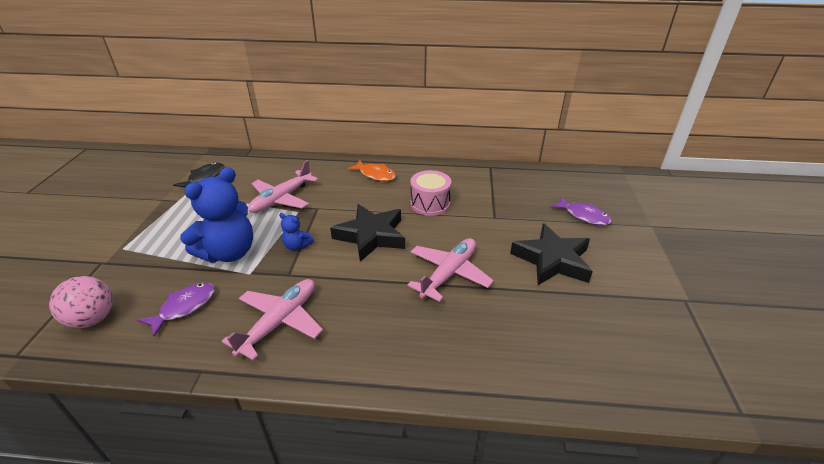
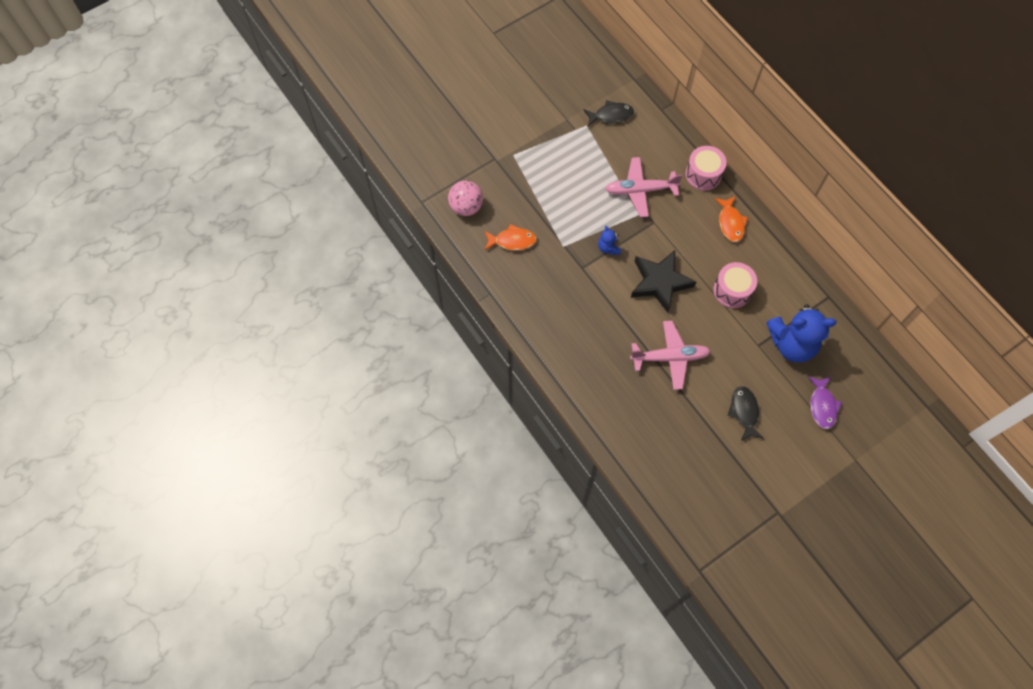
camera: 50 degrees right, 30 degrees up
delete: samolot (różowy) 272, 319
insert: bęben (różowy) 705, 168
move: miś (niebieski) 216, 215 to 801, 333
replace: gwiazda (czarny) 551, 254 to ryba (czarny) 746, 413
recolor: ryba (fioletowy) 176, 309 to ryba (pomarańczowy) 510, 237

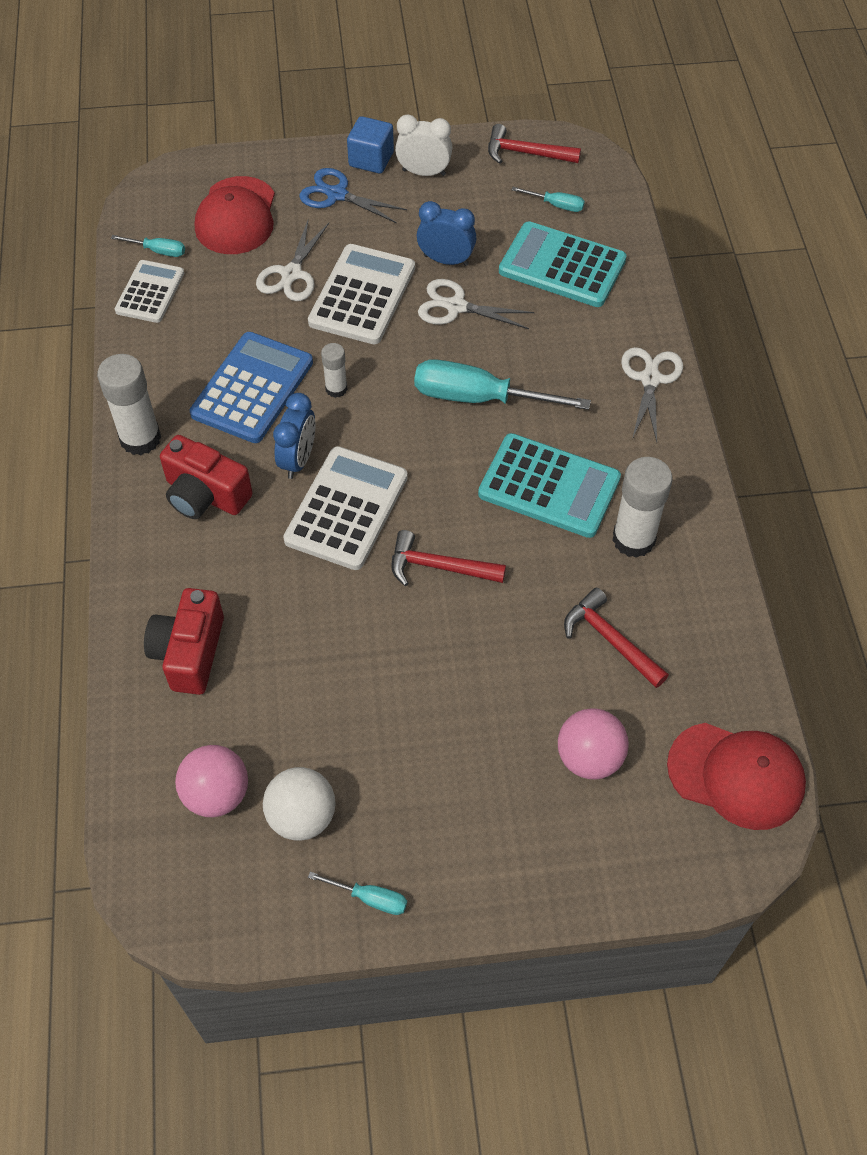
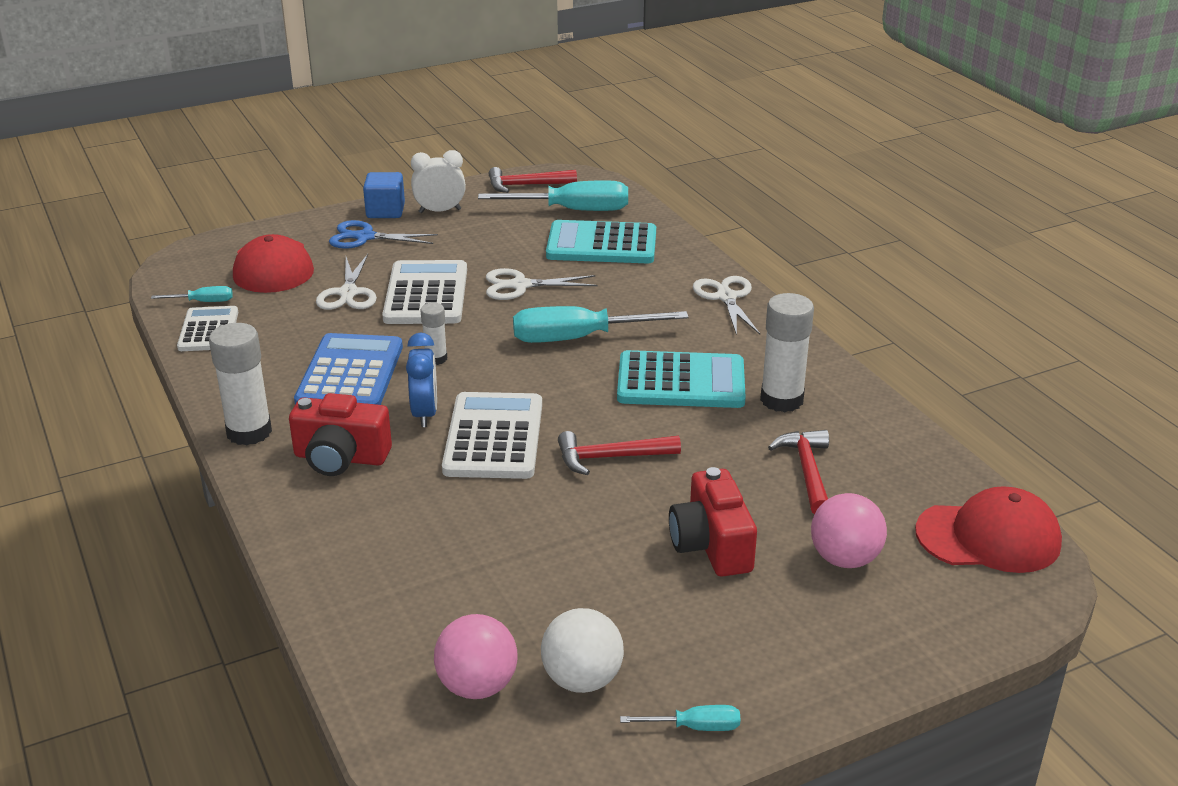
camera: 20 degrees left, 25 degrees down
delete: budzik (niebieski) 446, 233
move: aparat fotograficzny (czerwony) 184, 641 to 713, 522
rotate: młotek (czerwony) 616, 638 = 798, 472 60 degrees clockwise
resize: śrubokręt (turkusowy) 548, 199 = 553, 195 x2.12

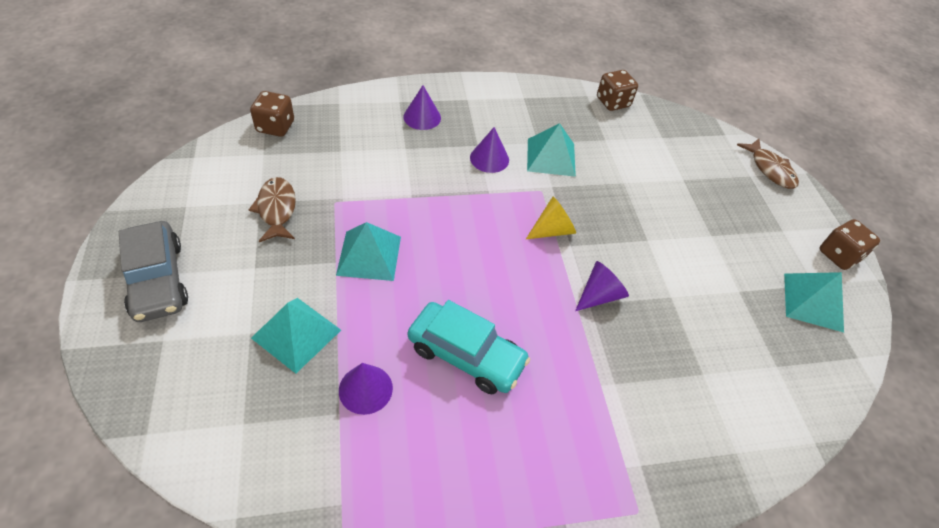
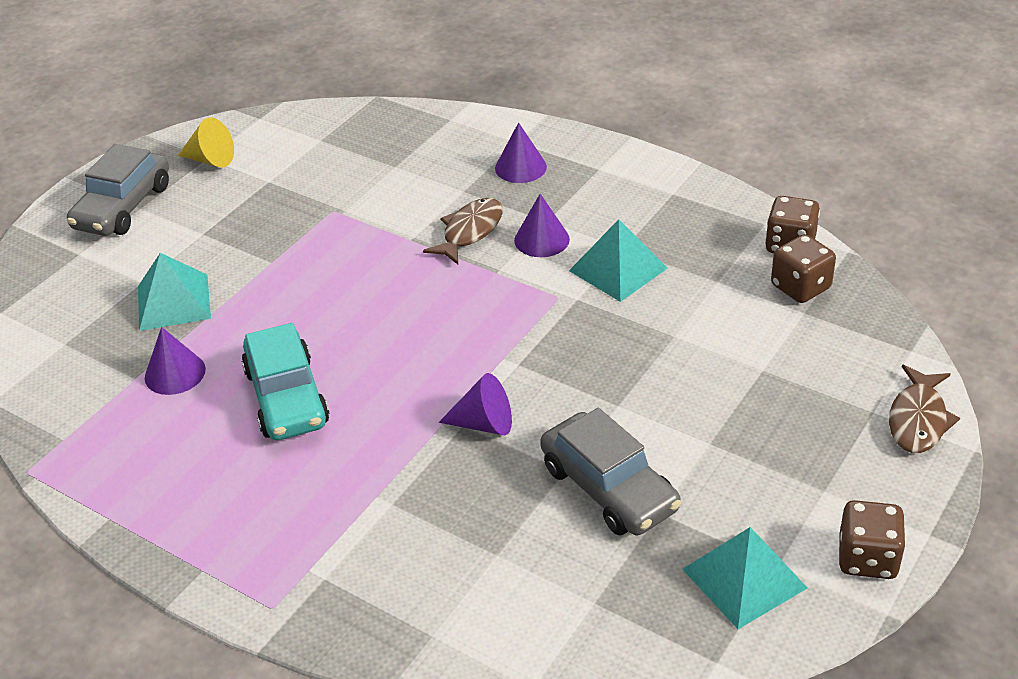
camera: 50 degrees right, 10 degrees down
delete: piramida (turkusowy) 368, 251
insert: samochód (szary) 610, 471
move: kostka do gry (brązowy) 272, 114 to 803, 268; ryba (brązowy) 272, 209 to 463, 231; stożek (żółty) 551, 218 to 206, 142

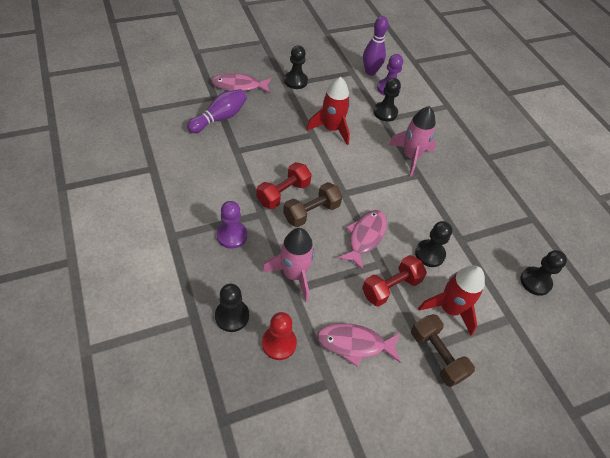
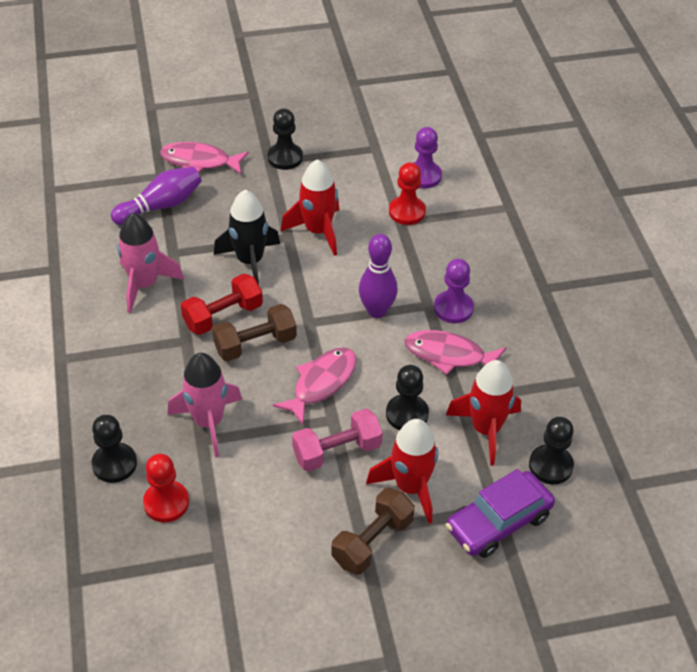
camera: 15 degrees right, 5 degrees down
insert: rakieta (czarny) 247, 237; rakieta (czerwony) 483, 413; samochód (fioletowy) 500, 513
move: kręgiel (fioletowy) 376, 46 to 378, 276; rakieta (różowy) 412, 141 to 150, 263; pionek (fioletowy) 231, 225 to 454, 291; ryba (różowy) 358, 344 to 455, 352
recolor: pionek (czarny) 387, 99 to pionek (czerwony) 407, 193; hantel (czerwony) 394, 281 to hantel (różowy) 337, 440
rotate: hantel (brązowy) 443, 350 = 373, 531 60 degrees clockwise

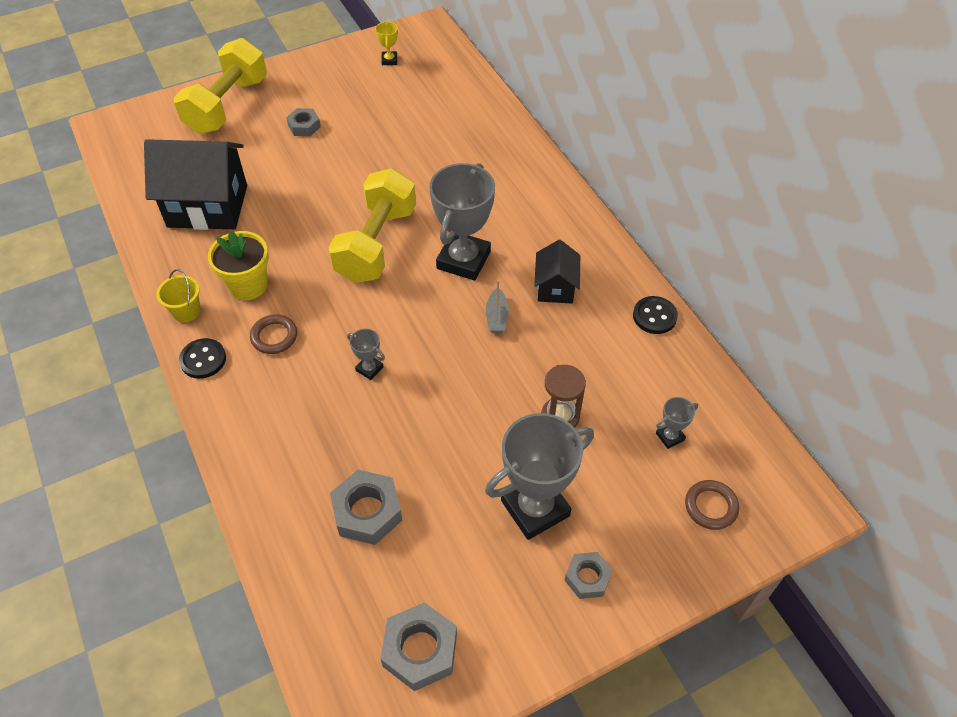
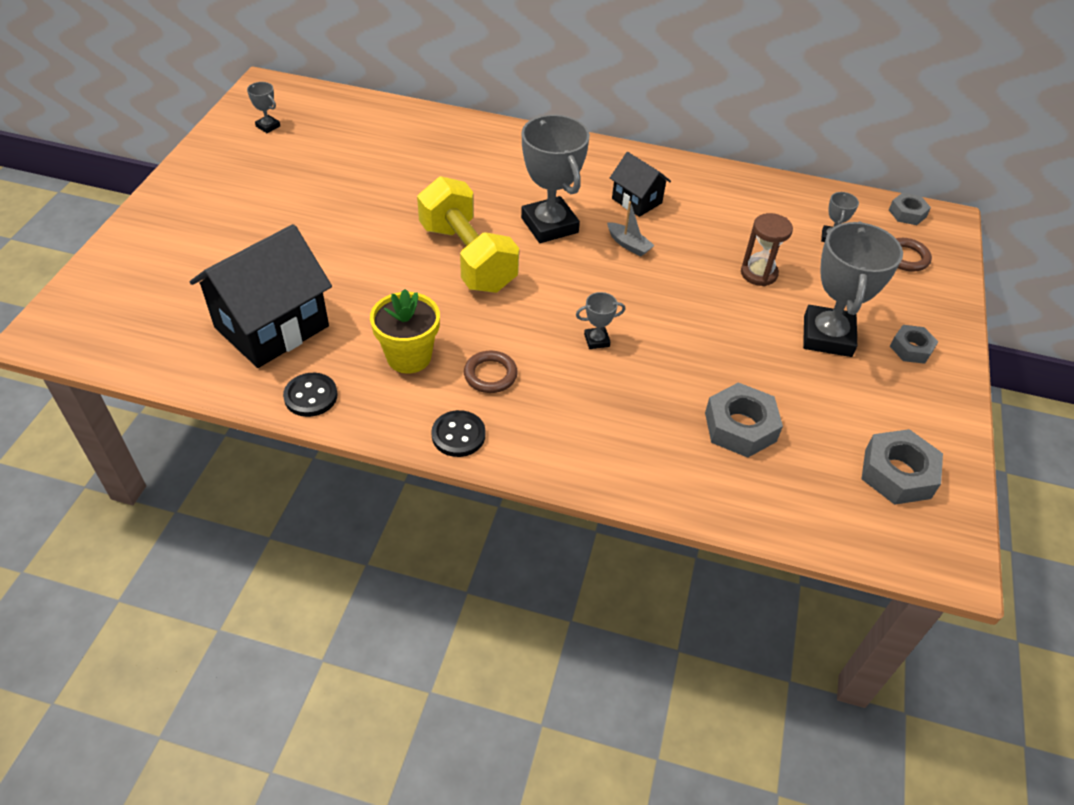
camera: 50 degrees left, 5 degrees down
delete: hantel (żółty) 220, 86; wiadro (żółty) 178, 296
move: nakrętka (szary) 303, 122 to 910, 208; guzik (czarny) 655, 315 to 310, 395
recolor: puchar (żółty) 386, 43 to puchar (szary) 263, 107

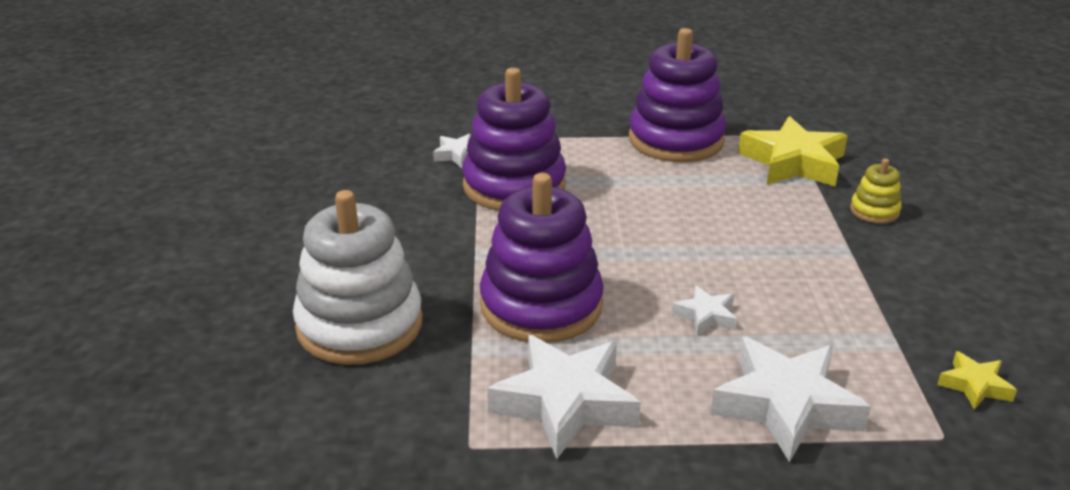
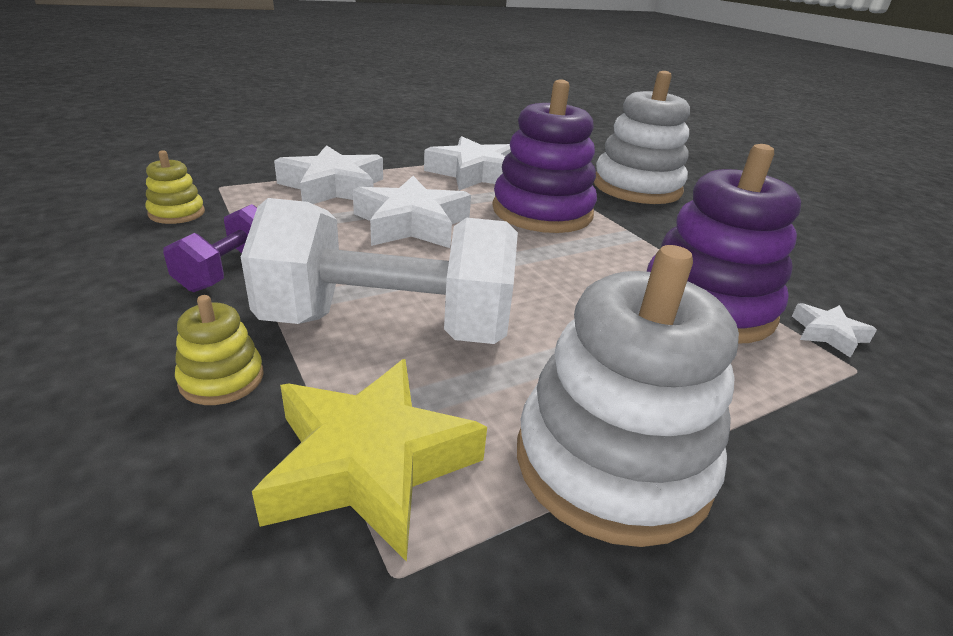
camera: 150 degrees right, 0 degrees up
insert: hantel (biały) 379, 271; hantel (fioletowy) 210, 248
replace: gwiazda (żółty) 977, 380 to zabawka nakładanka (żółty) 175, 187
recolor: zabawka nakładanka (fioletowy) 677, 95 to zabawka nakładanka (biały) 628, 396
resize: gwiazda (biały) 704, 310 = 412, 212 x2.05

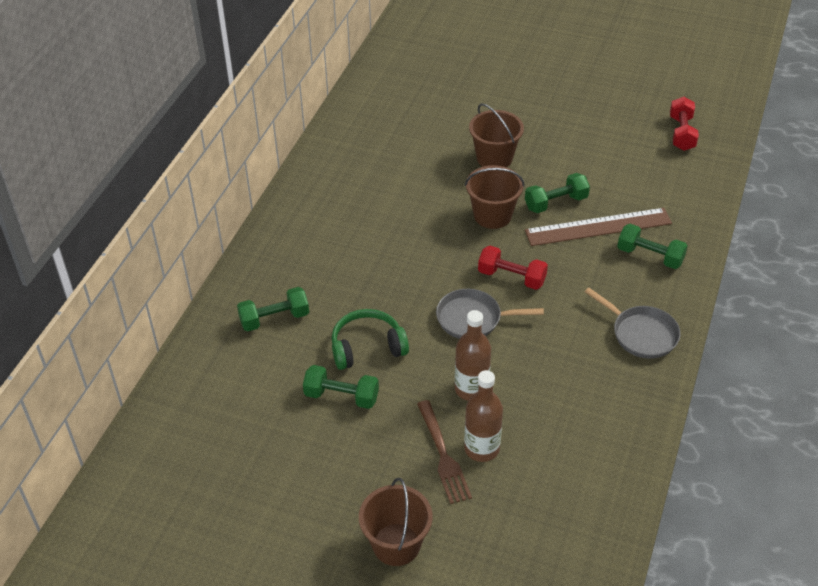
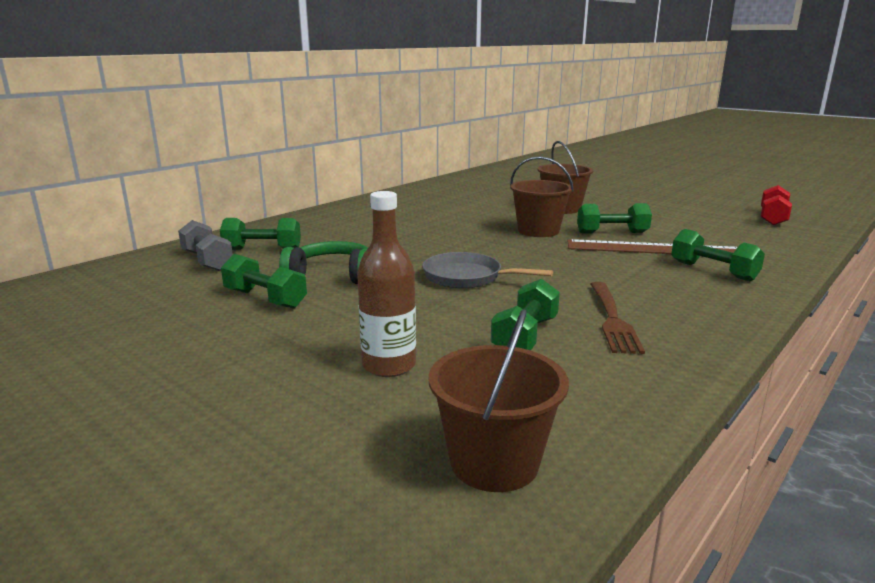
camera: 20 degrees right, 25 degrees down
delete: hantel (czerwony) 513, 268; patelnia (szary) 632, 323; butelka (brązowy) 473, 355
insert: hantel (szary) 205, 245; hantel (zielony) 525, 314
move: widelec (brązowy) 444, 452 to 618, 318; wiadro (brązowy) 396, 522 to 499, 400

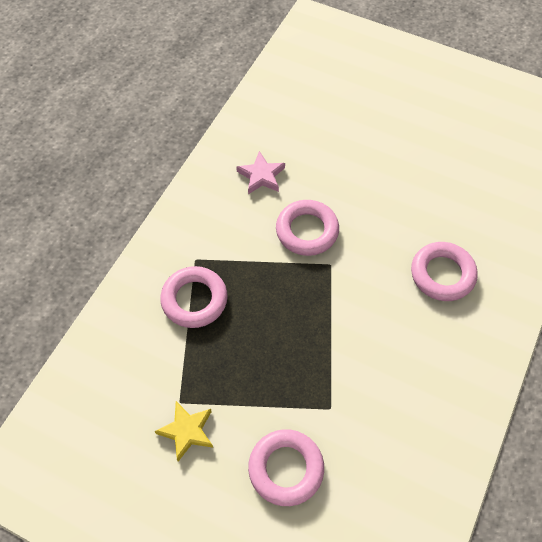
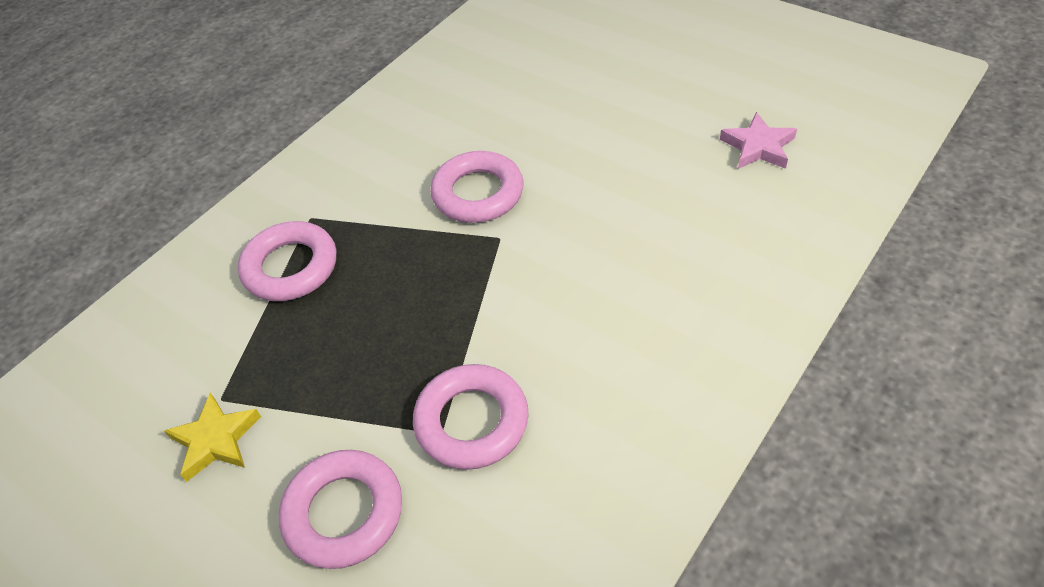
camera: 15 degrees right, 10 degrees down
move: gwiazda (różowy) 260, 172 to 758, 140; pierścień (różowy) 444, 271 to 471, 417

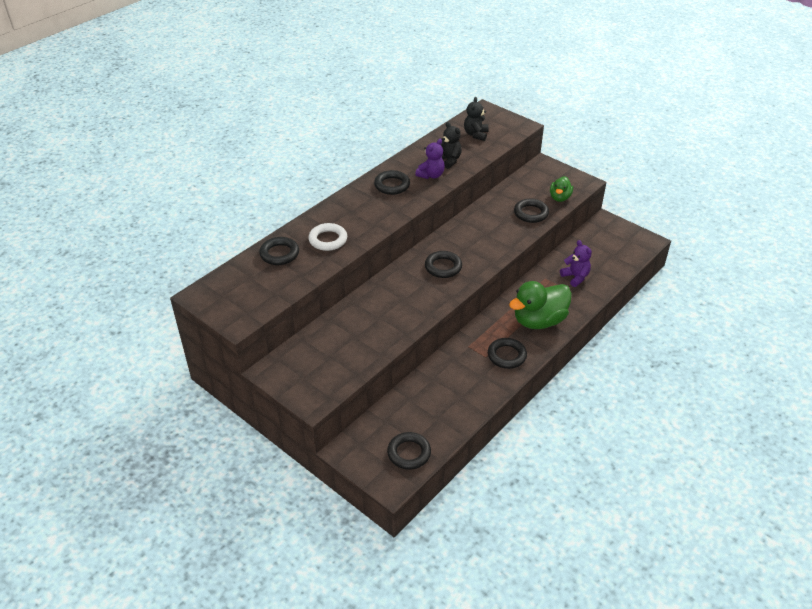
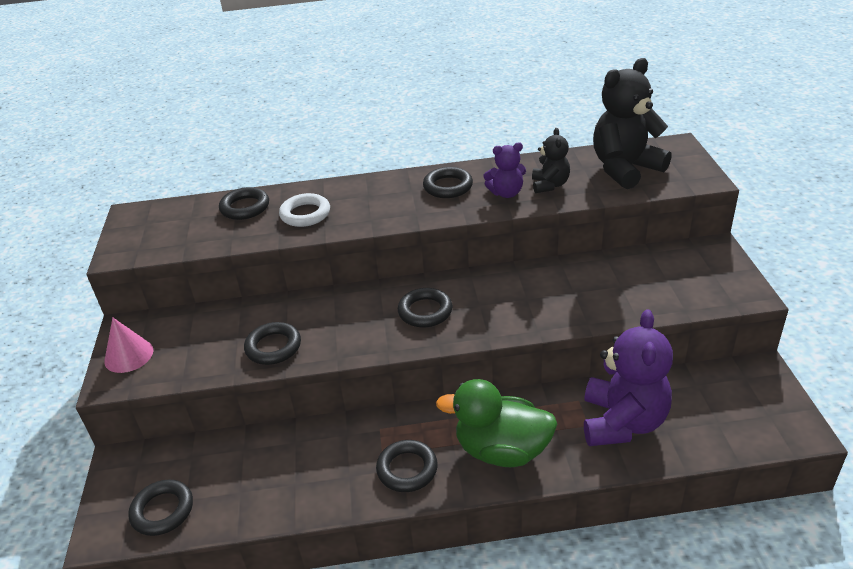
camera: 45 degrees right, 5 degrees down
delete: kaczka (zielony) 561, 189
insert: stożek (różowy) 128, 345
move: pierścień (czarny) 531, 211 to 272, 343
resize: miś (czarny) 476, 119 = 632, 123 x1.89; miś (fioletowy) 576, 263 = 628, 377 x1.89

